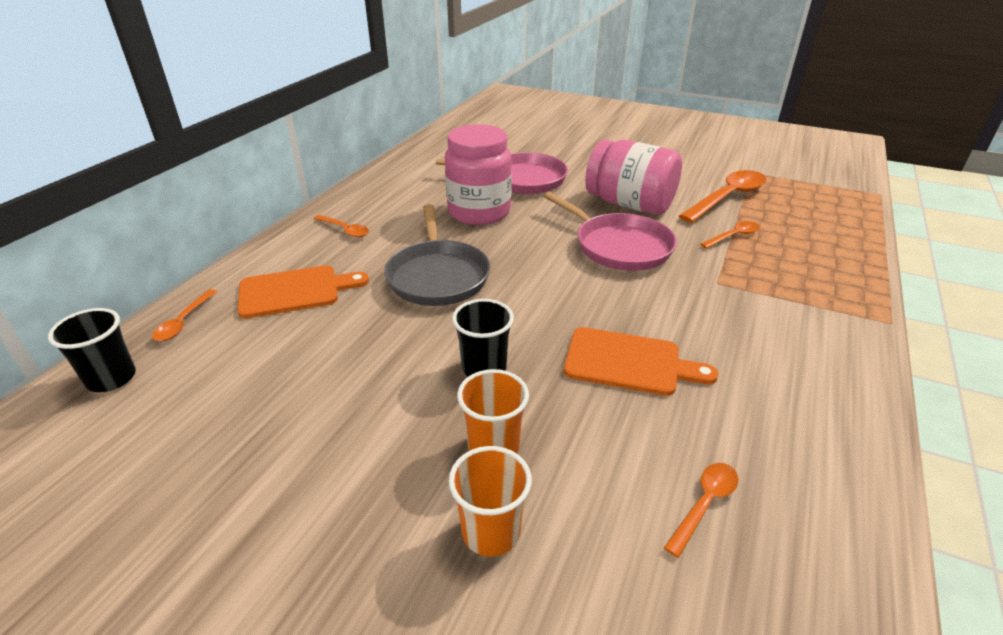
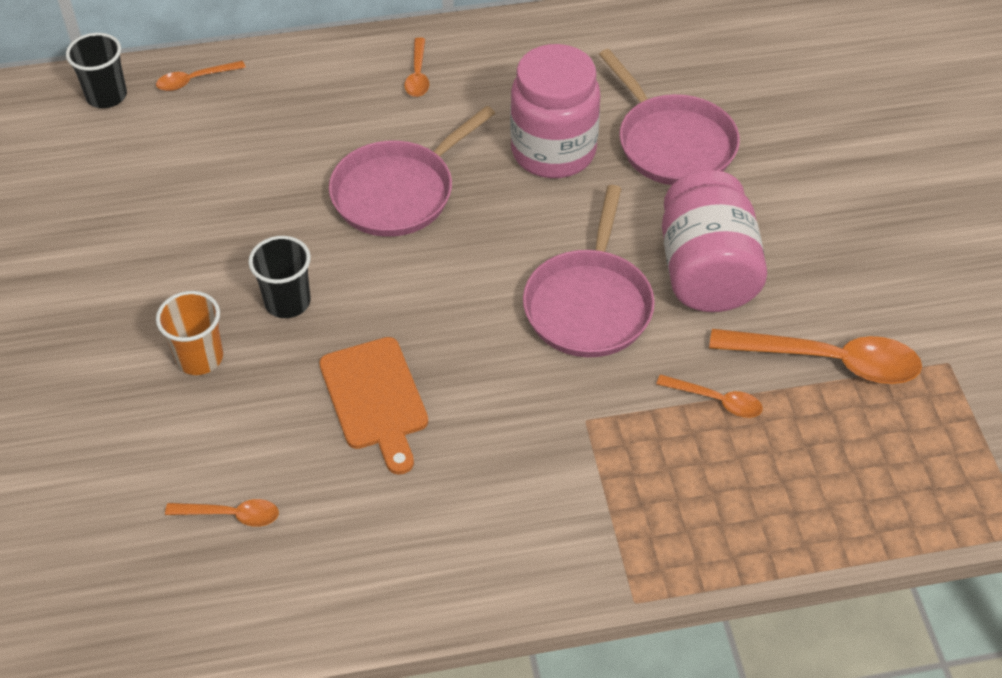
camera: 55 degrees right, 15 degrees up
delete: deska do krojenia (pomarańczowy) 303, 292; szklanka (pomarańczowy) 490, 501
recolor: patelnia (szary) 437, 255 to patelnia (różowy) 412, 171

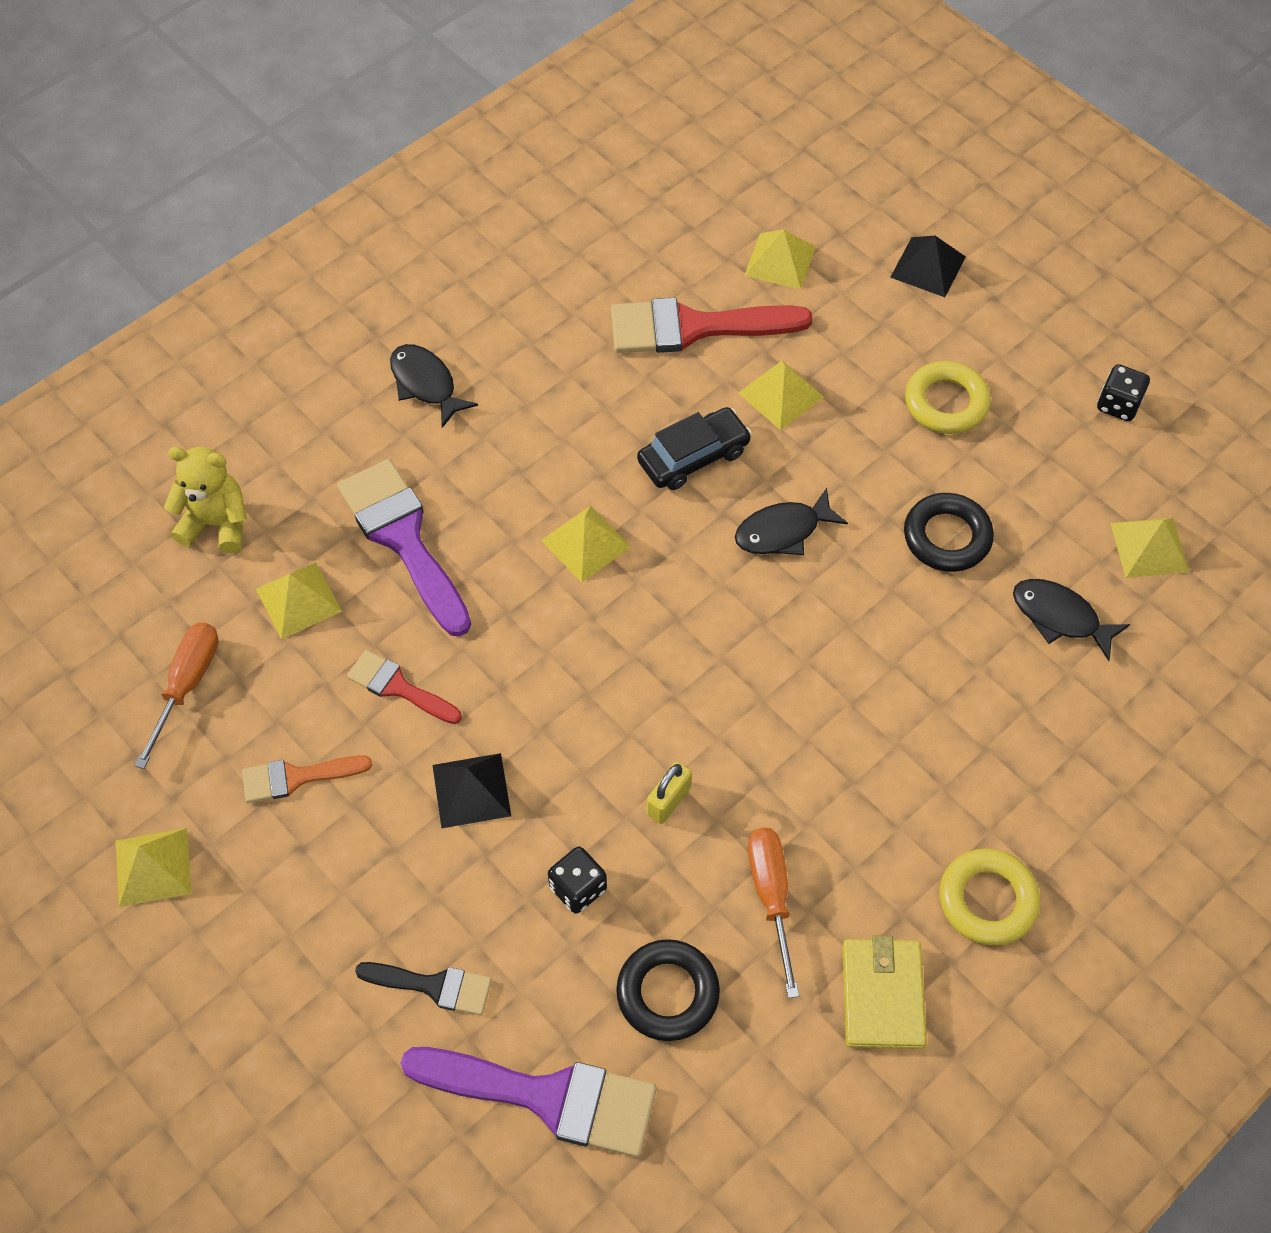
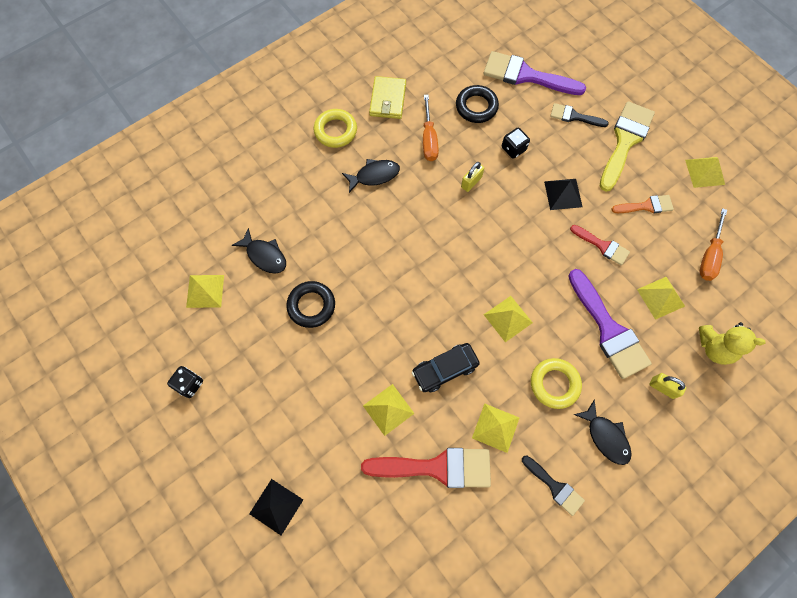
camera: 175 degrees left, 10 degrees up
insert: pędzel (żółty) 627, 146; kłódka (żółty) 667, 386; pędzel (czarny) 553, 486
move: piramida (żółty) 780, 259 to 495, 428; pierścień (żółty) 948, 397 to 556, 383; ryba (czarny) 791, 521 to 371, 176

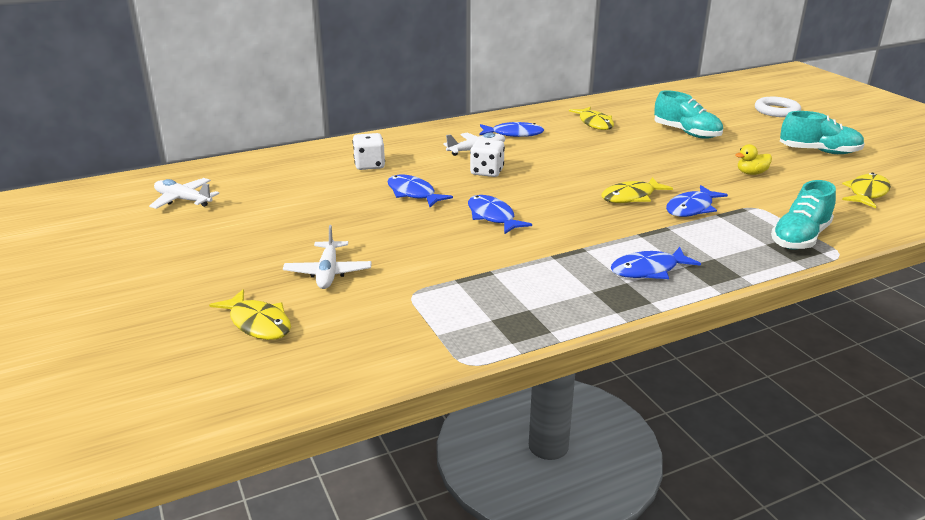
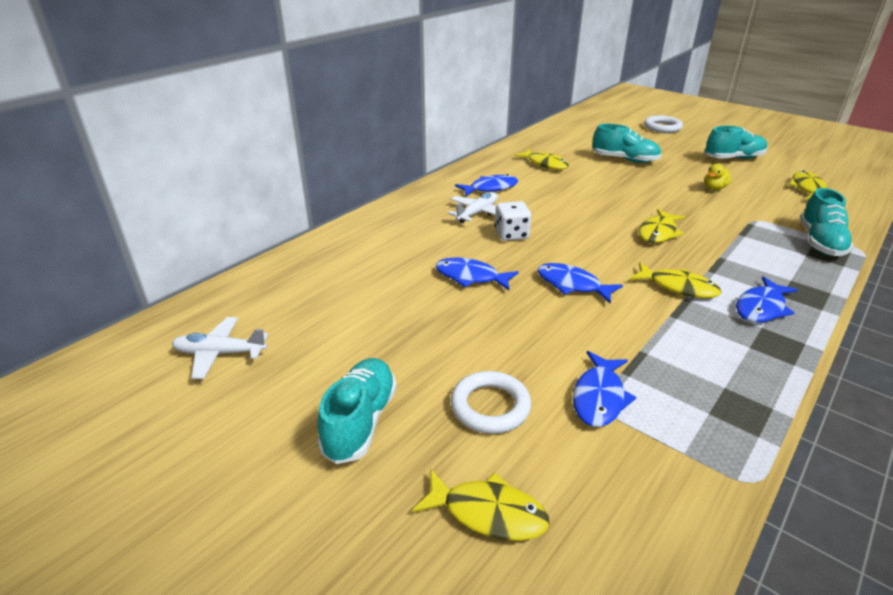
camera: 25 degrees left, 5 degrees up
delete: kostka do gry (biały) 369, 151
insert: ryba (żółty) 675, 280; but (turkusowy) 357, 411
move: ryba (niebieski) 697, 201 to 604, 389
replace: samolot (biały) 327, 257 to pierścień (biały) 491, 402

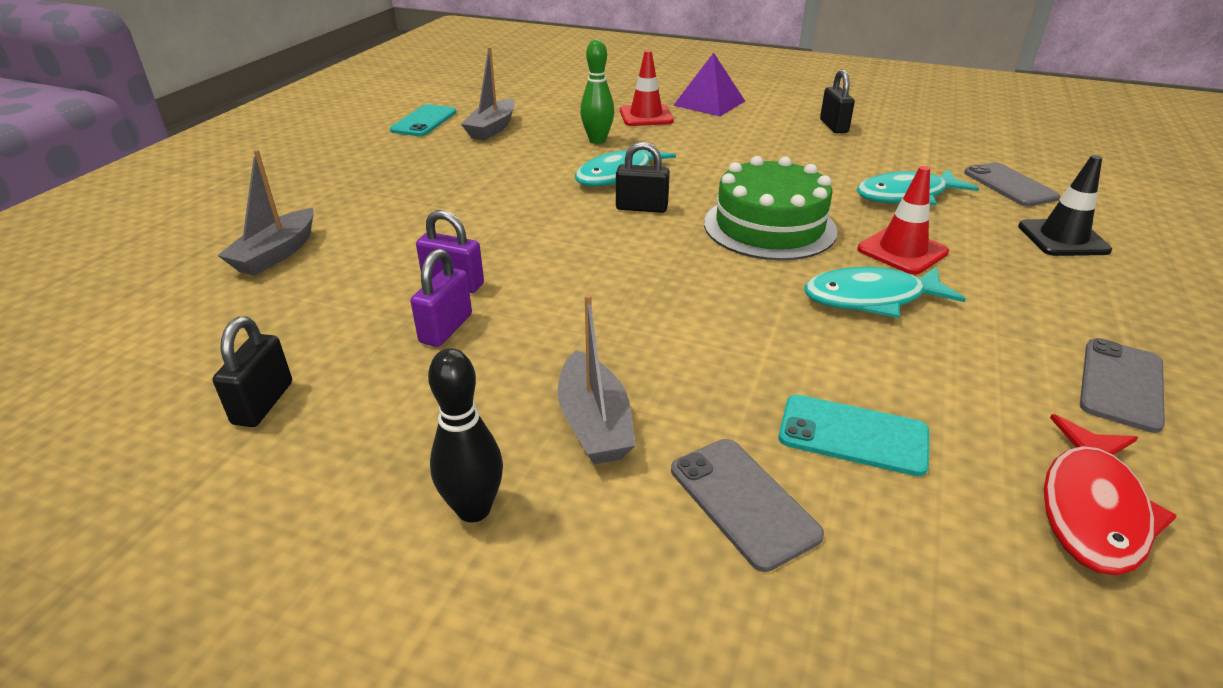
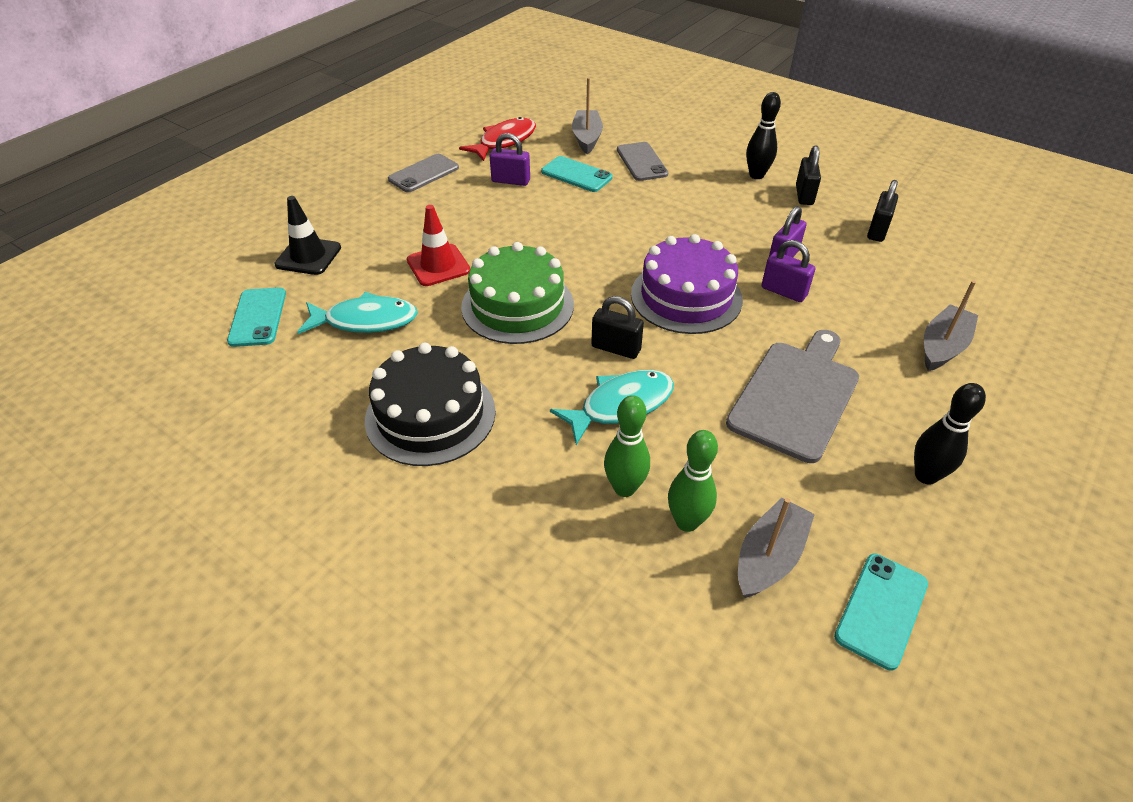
camera: 165 degrees left, 10 degrees up
delete: pachołek (czerwony) 647, 88; piramida (fioletowy) 709, 84; ryba (turkusowy) 885, 292
insert: kłódka (fioletowy) 510, 159; tort (fioletowy) 687, 284; deska do krojenia (szary) 792, 396; tort (czarny) 430, 404; kręgiel (czarny) 950, 434; kręgiel (zielony) 693, 481
move: kłódka (czarny) 837, 101 to 808, 175; łódka (szary) 597, 379 to 587, 116
recolor: telefon (szary) 1012, 184 to telefon (turkusowy) 256, 317

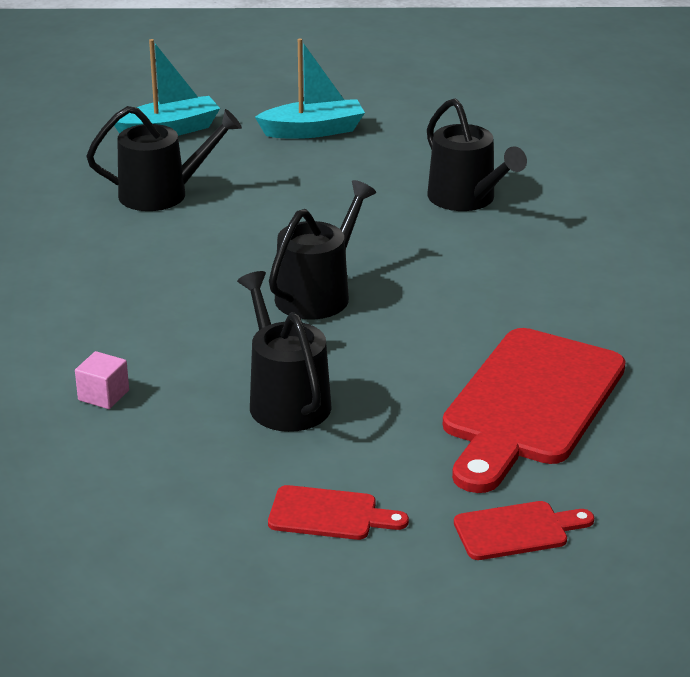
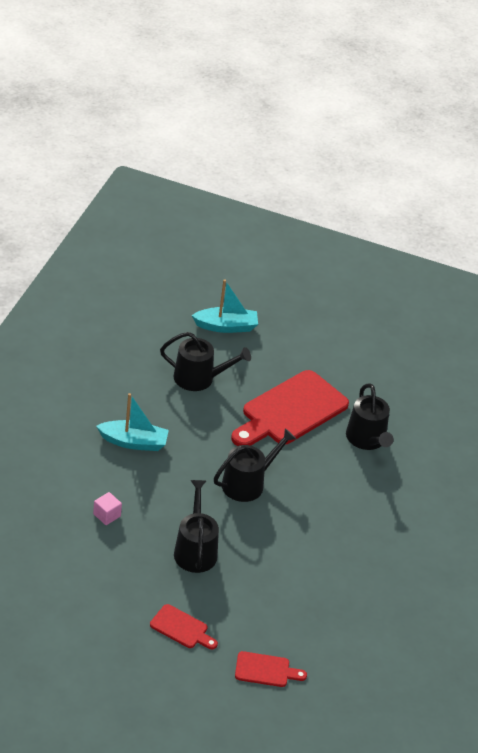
camera: 15 degrees right, 10 degrees up
move: łódka (turkusowy) 310, 89 to 132, 422; deska do krojenia (czerwony) 534, 410 to 290, 408

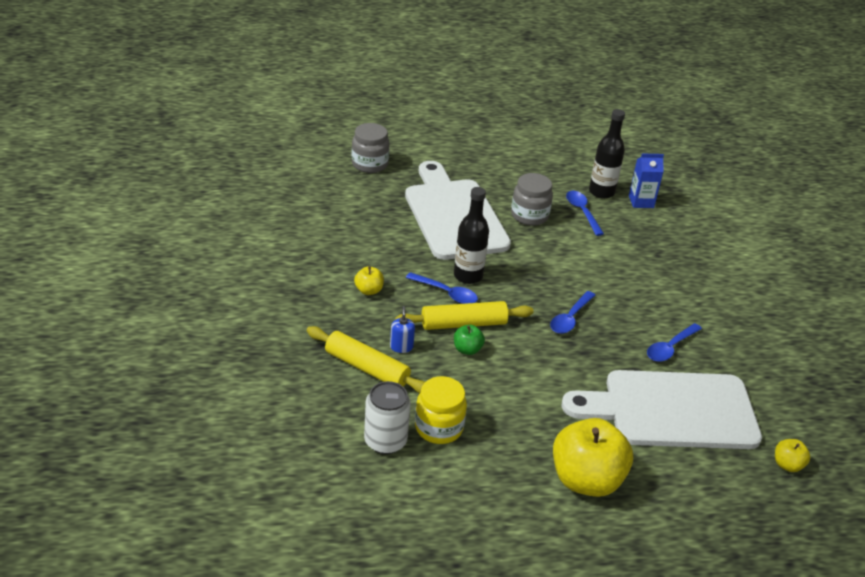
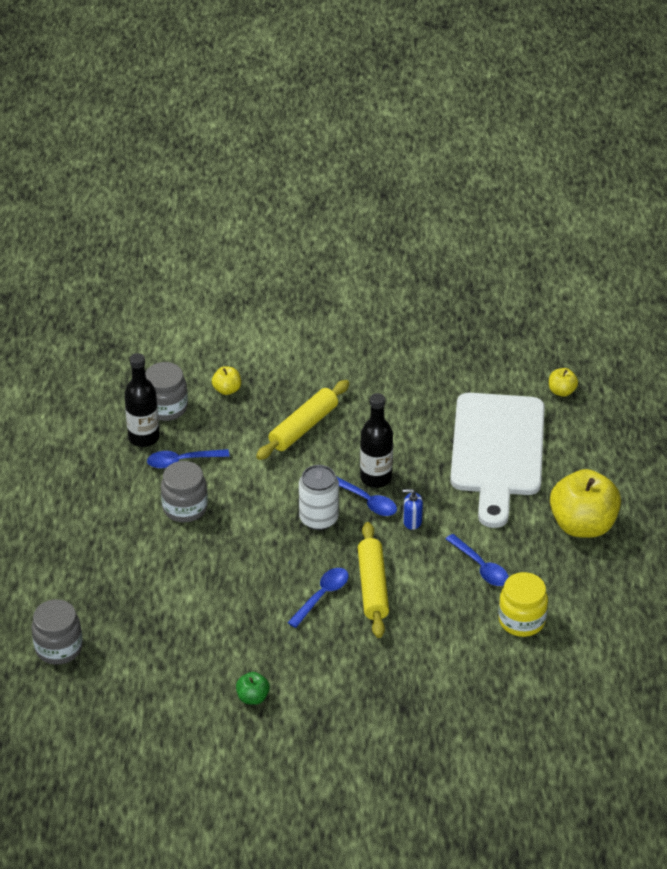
camera: 80 degrees left, 5 degrees up
delete: deska do krojenia (biały) 458, 210
move: butelka (czarny) 471, 235 to 376, 440; jabłko (żółty) 369, 280 to 226, 380; dozownik mydła (niebieski) 402, 329 to 413, 509; łyżka (niebieski) 674, 342 to 477, 560; jabłko (zielony) 469, 340 to 253, 688; wałek do ciasta (żółty) 366, 360 to 302, 420; puszka (biały) 387, 417 to 319, 497
replace: karton mleka (niebieski) 646, 181 to słoik (szary) 166, 391

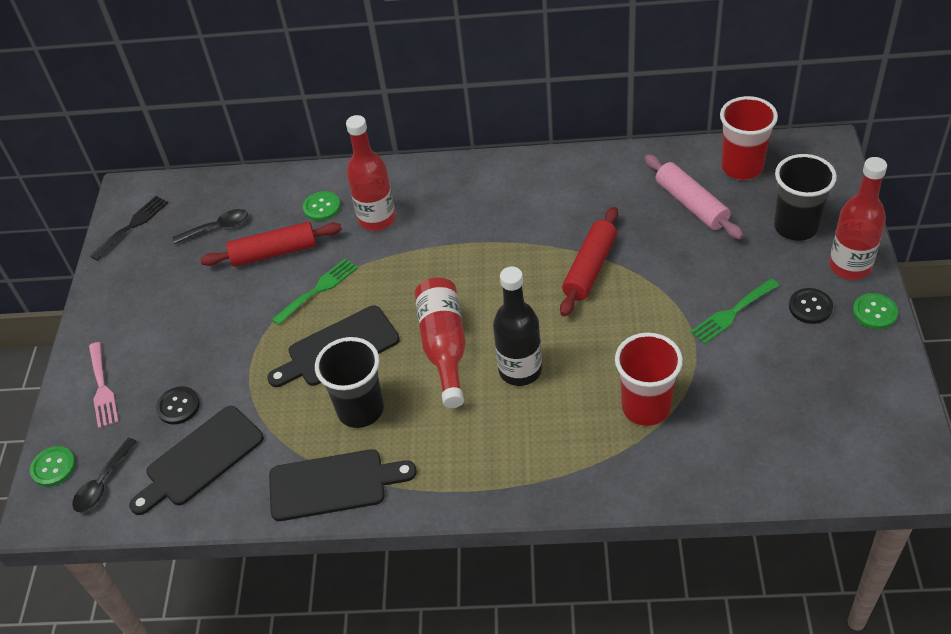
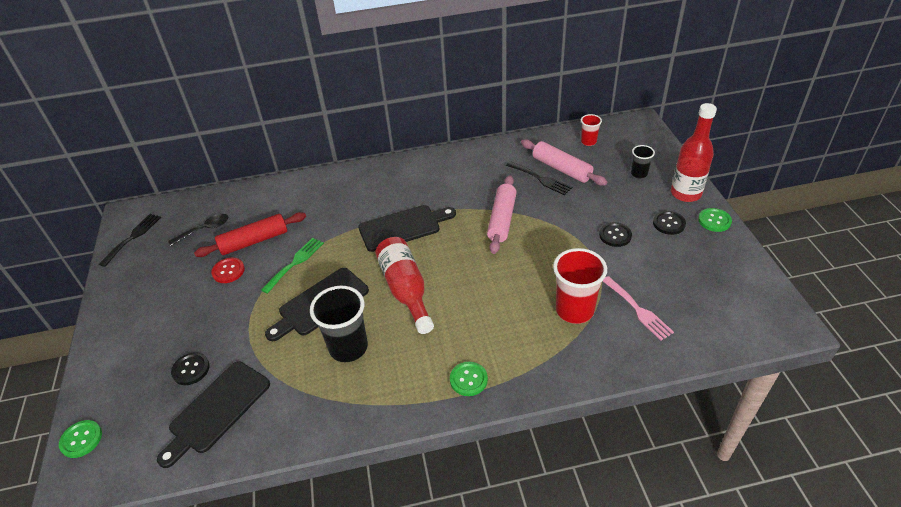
camera: 15 degrees left, 5 degrees down
delete: butelka (czerwony) 371, 173; butelka (czarny) 517, 326; łyżka (czarny) 104, 475
insert: widelec (czarny) 539, 178; guzik (czerwony) 228, 270
move: guzik (zielony) 321, 206 to 469, 379; widelec (różowy) 104, 385 to 638, 308; deska do krojenia (czarny) 343, 485 to 407, 228
replace: widelec (zielony) 734, 311 to guzik (czarny) 615, 234
recolor: wałek do ciasta (czerwony) 589, 261 to wałek do ciasta (różowy) 502, 214
resize: szklanka (czerwony) 749, 138 = 591, 130 x0.53; szklanka (czarny) 805, 197 = 643, 161 x0.53

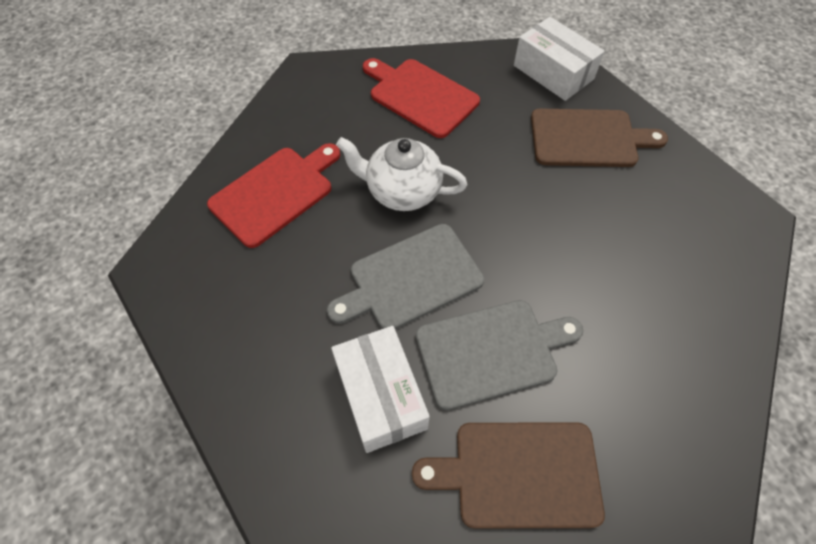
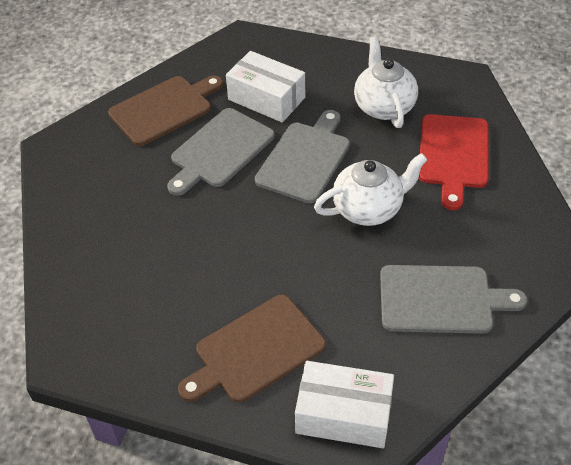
camera: 145 degrees right, 10 degrees down
insert: imbryk (biały) 386, 82
recolor: deska do krojenia (czerwony) 421, 98 to deska do krojenia (szary) 453, 299

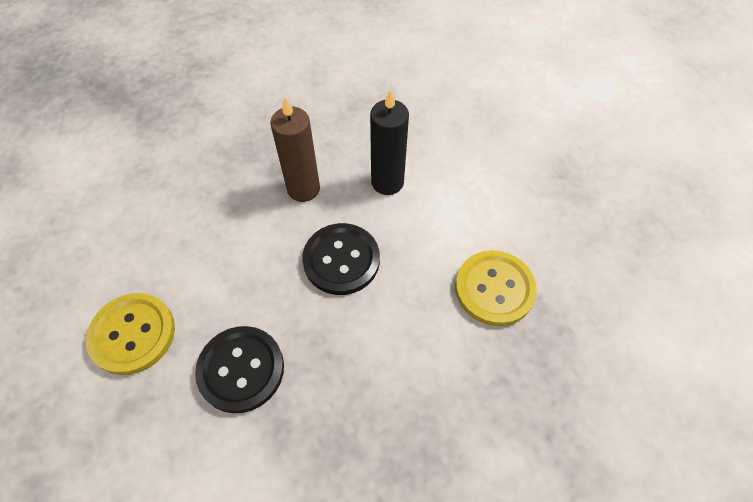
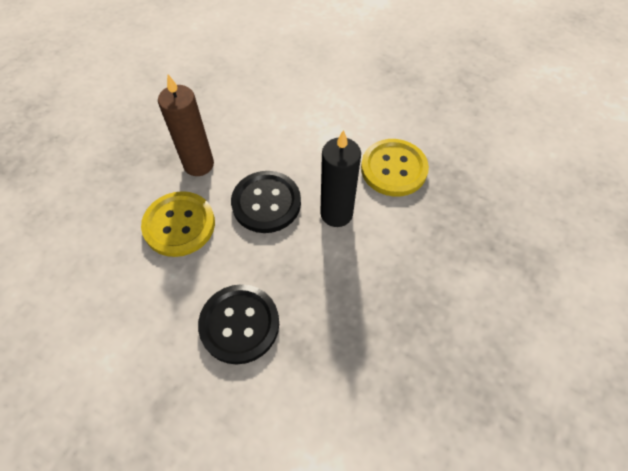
camera: 30 degrees left, 0 degrees up
move: świeca (czarny) 389, 142 to 340, 178; guzik (żółty) 130, 334 to 178, 224

